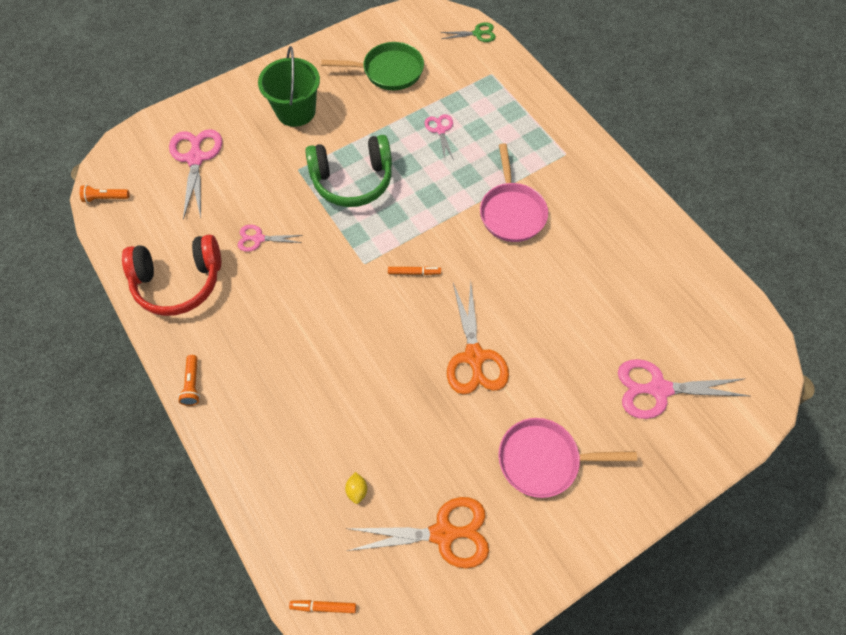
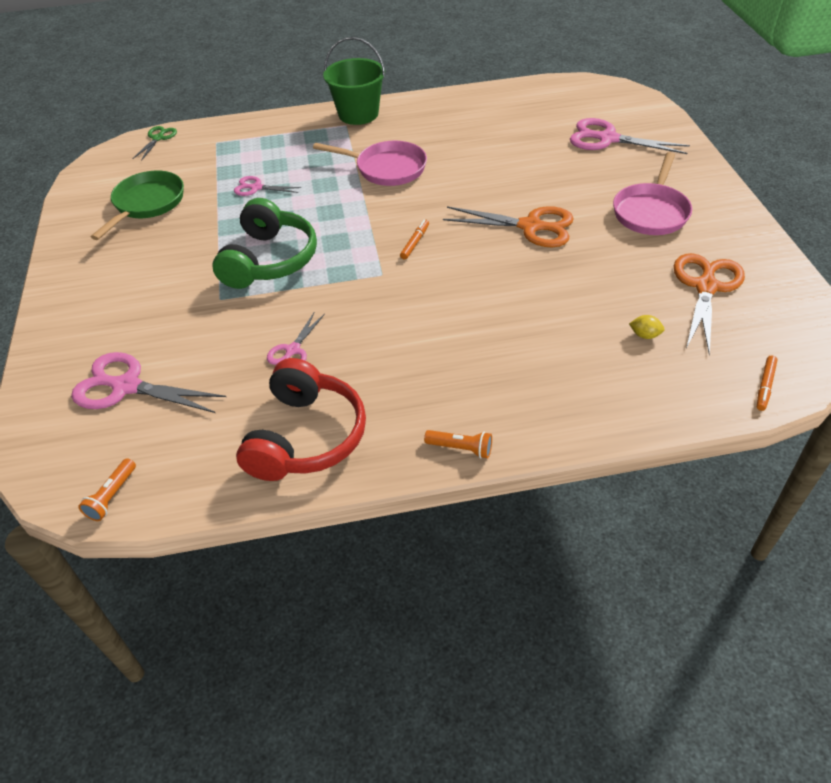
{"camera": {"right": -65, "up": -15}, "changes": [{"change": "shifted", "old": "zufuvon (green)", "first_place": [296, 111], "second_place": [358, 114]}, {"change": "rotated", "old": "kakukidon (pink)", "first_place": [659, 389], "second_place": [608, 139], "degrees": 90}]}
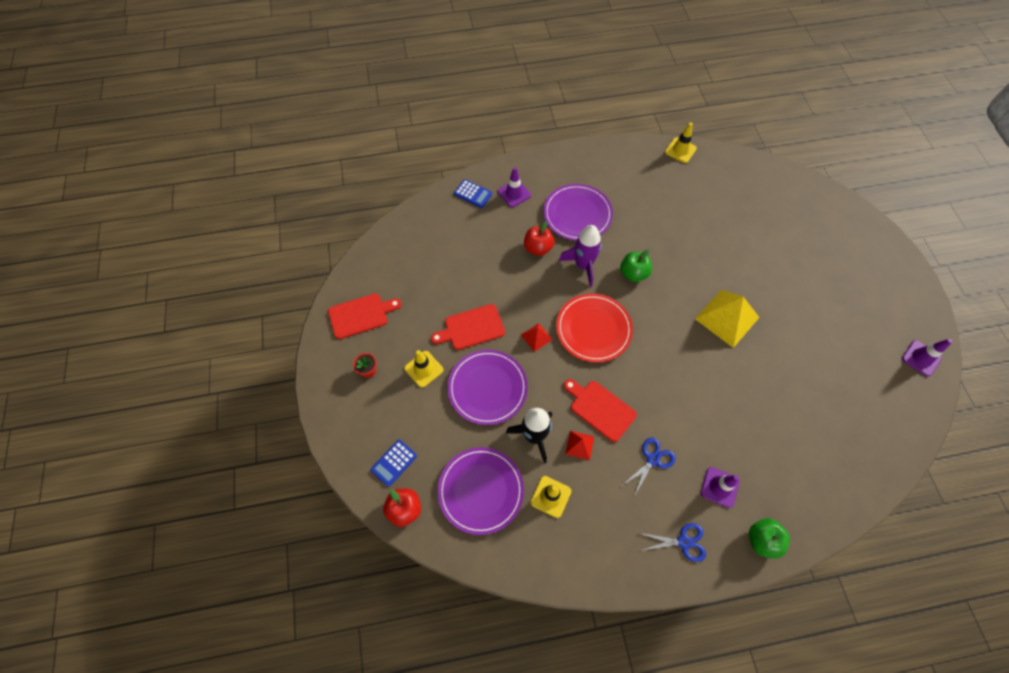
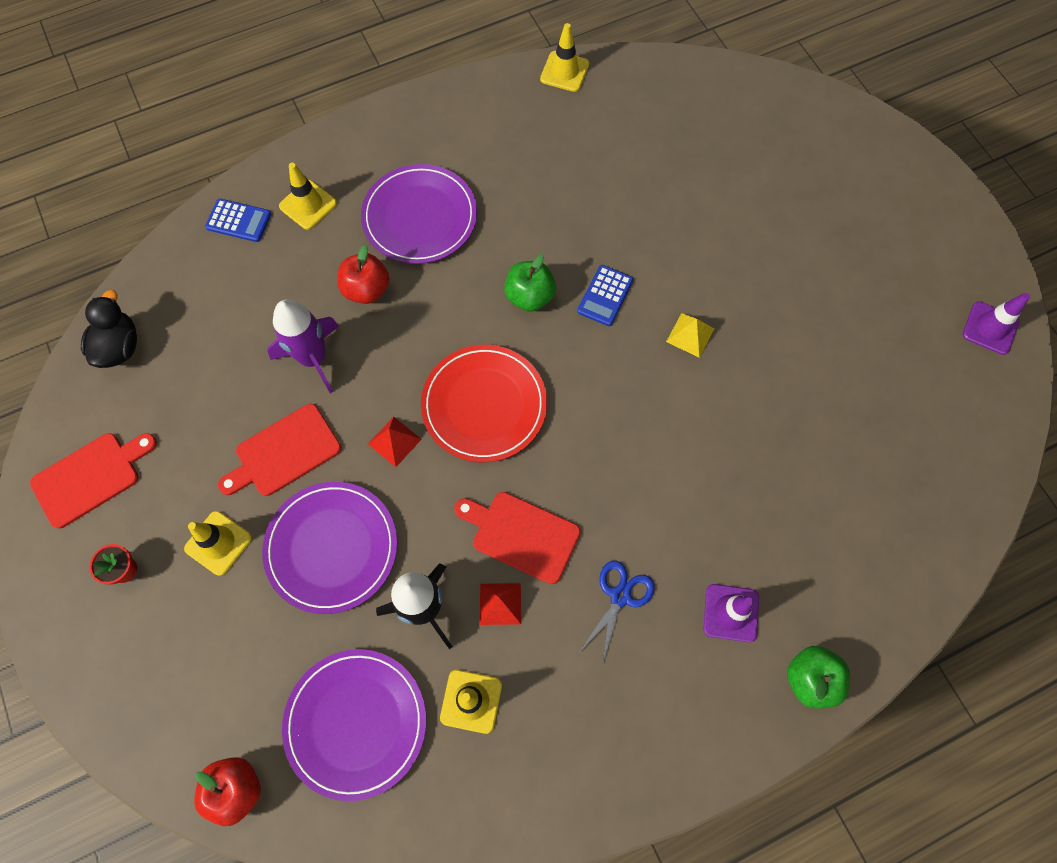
{"camera": {"right": -15, "up": 5}, "changes": [{"change": "gone", "old": "kakukidon (blue)", "first_place": [684, 542]}, {"change": "new", "new": "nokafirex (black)", "second_place": [119, 347]}, {"change": "shifted", "old": "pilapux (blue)", "first_place": [394, 463], "second_place": [605, 296]}, {"change": "shifted", "old": "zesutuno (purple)", "first_place": [583, 265], "second_place": [313, 358]}, {"change": "repainted", "old": "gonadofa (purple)", "new": "gonadofa (yellow)", "first_place": [514, 193], "second_place": [308, 205]}, {"change": "scaled", "old": "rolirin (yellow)", "first_place": [727, 318], "second_place": [690, 335], "factor": 0.49}]}
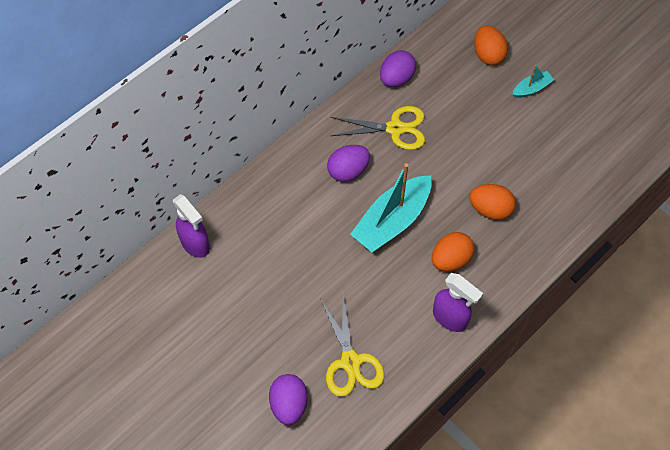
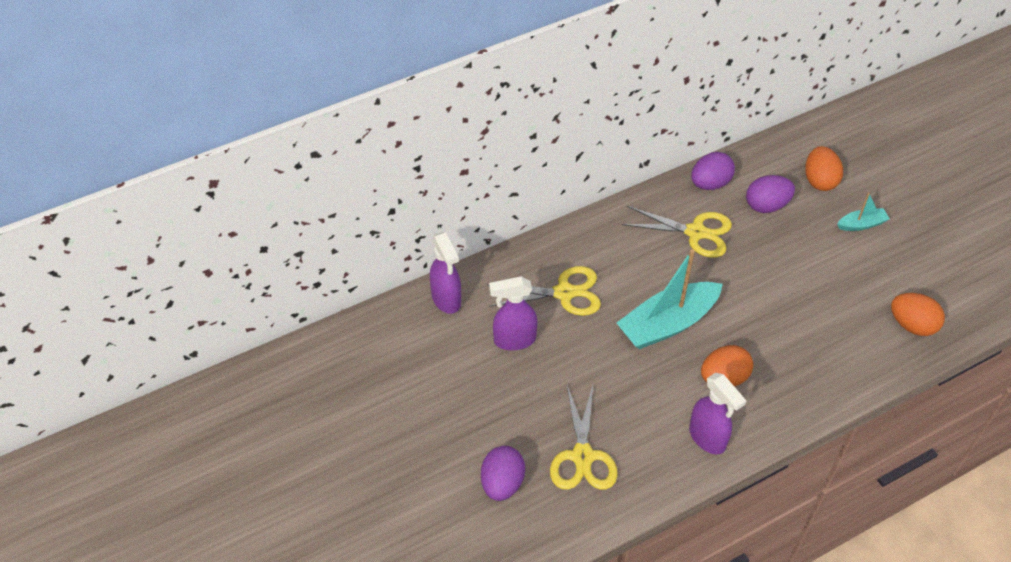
{"camera": {"right": 15, "up": -10}, "changes": [{"change": "new", "new": "kakukidon (yellow)", "second_place": [564, 293]}, {"change": "new", "new": "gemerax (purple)", "second_place": [514, 340]}, {"change": "shifted", "old": "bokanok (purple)", "first_place": [348, 171], "second_place": [766, 206]}, {"change": "shifted", "old": "bokanok (orange)", "first_place": [490, 209], "second_place": [912, 325]}]}
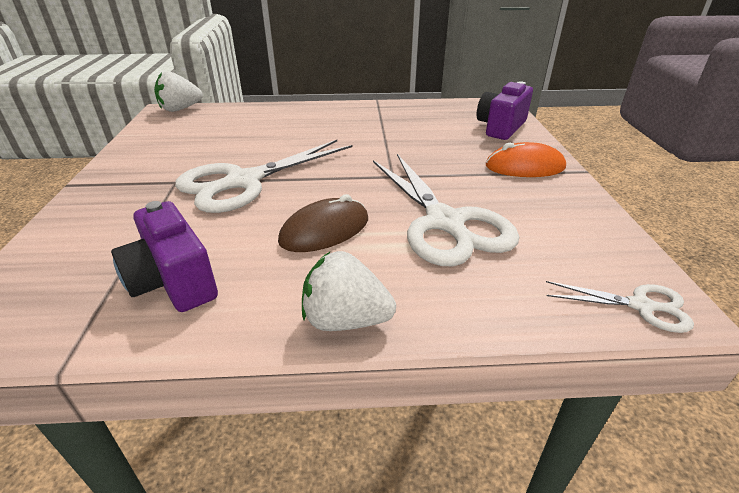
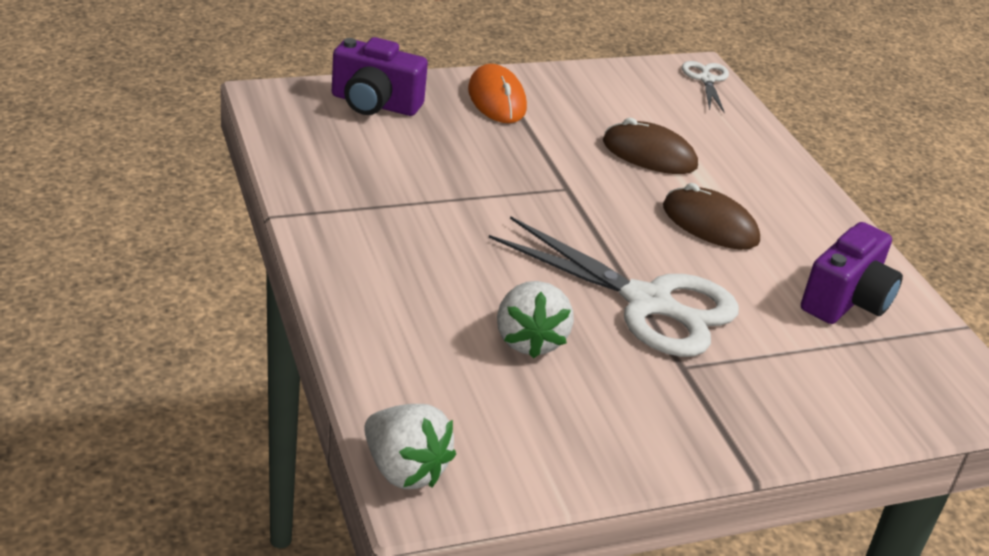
{"camera": {"right": -110, "up": 0}, "changes": [{"change": "shifted", "old": "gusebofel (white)", "first_place": [345, 320], "second_place": [529, 340]}, {"change": "swapped", "old": "kakukidon (white)", "new": "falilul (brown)", "first_place": [444, 222], "second_place": [649, 154]}]}
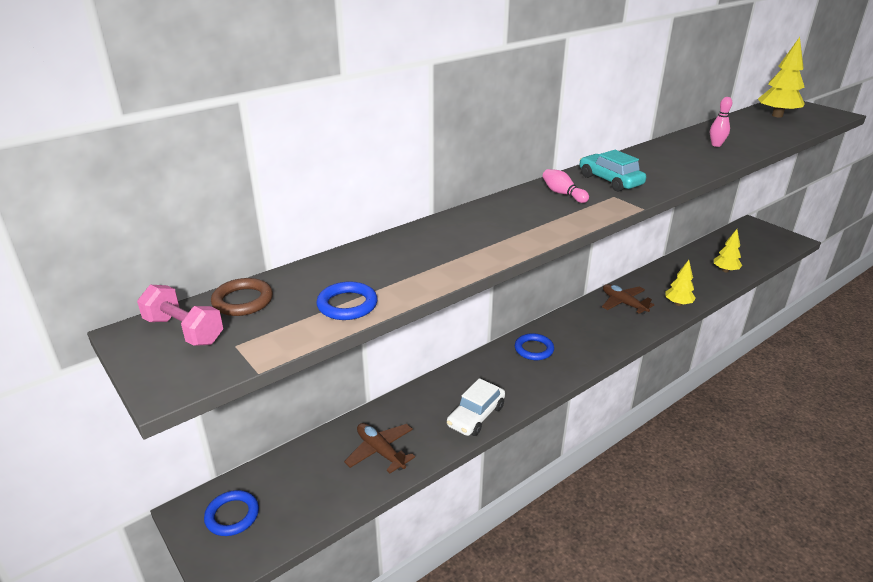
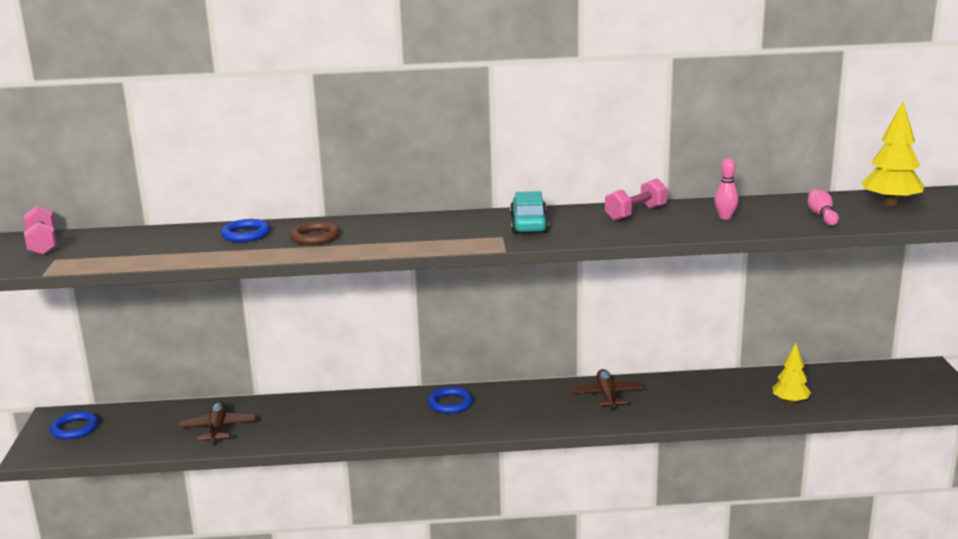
{"camera": {"right": 35, "up": -10}, "changes": [{"change": "gone", "old": "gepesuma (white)", "first_place": [476, 416]}, {"change": "gone", "old": "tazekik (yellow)", "first_place": [678, 304]}, {"change": "new", "new": "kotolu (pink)", "second_place": [635, 213]}, {"change": "shifted", "old": "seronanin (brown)", "first_place": [243, 301], "second_place": [315, 237]}, {"change": "shifted", "old": "seronanin (blue)", "first_place": [347, 305], "second_place": [246, 234]}, {"change": "shifted", "old": "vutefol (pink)", "first_place": [563, 194], "second_place": [821, 216]}]}
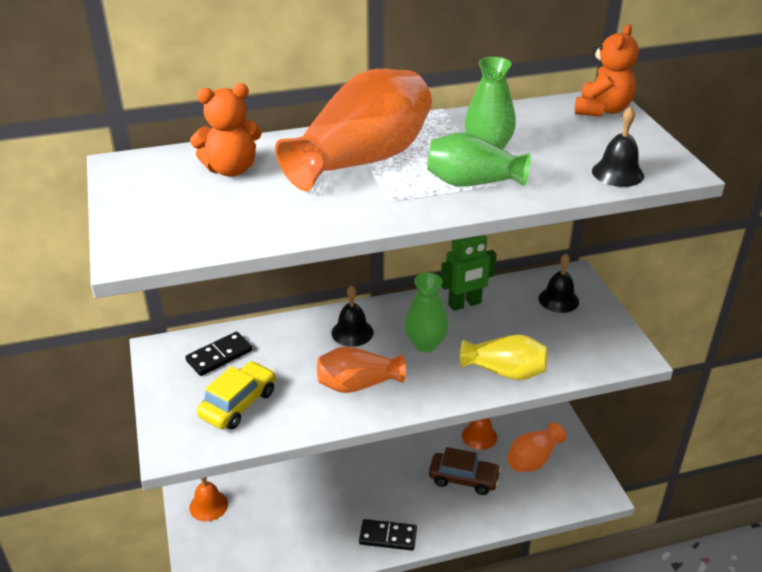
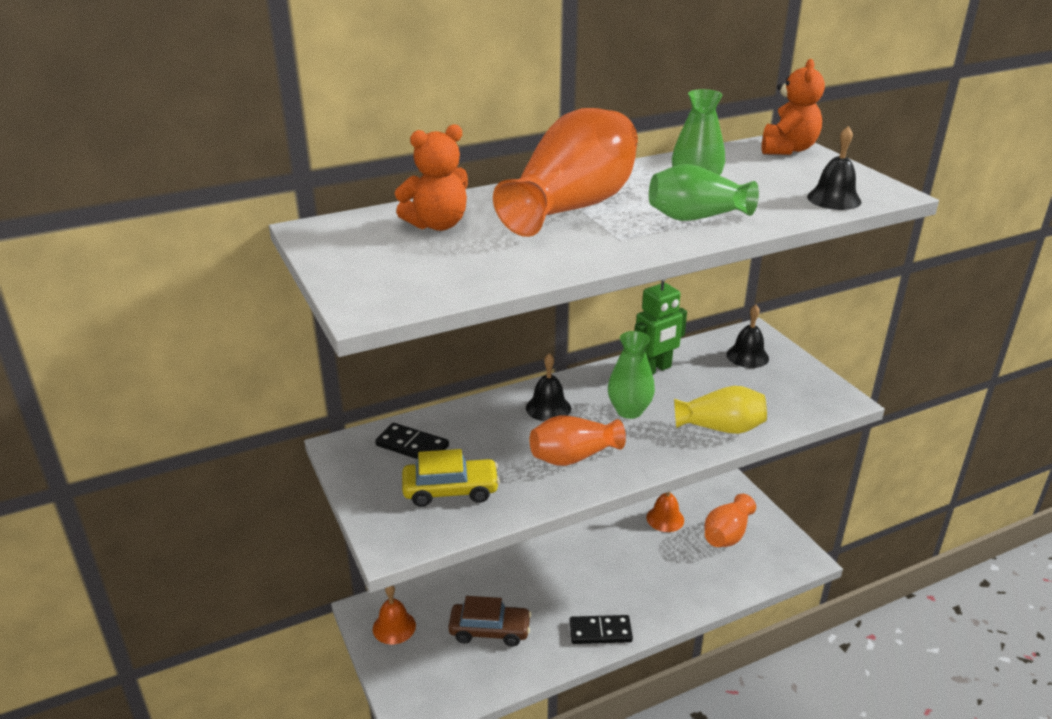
{"camera": {"right": -10, "up": -5}, "changes": [{"change": "shifted", "old": "gepesuma (brown)", "first_place": [463, 479], "second_place": [490, 630]}, {"change": "rotated", "old": "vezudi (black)", "first_place": [219, 356], "second_place": [412, 446], "degrees": 75}, {"change": "rotated", "old": "gepesuma (yellow)", "first_place": [238, 404], "second_place": [450, 490], "degrees": 60}]}
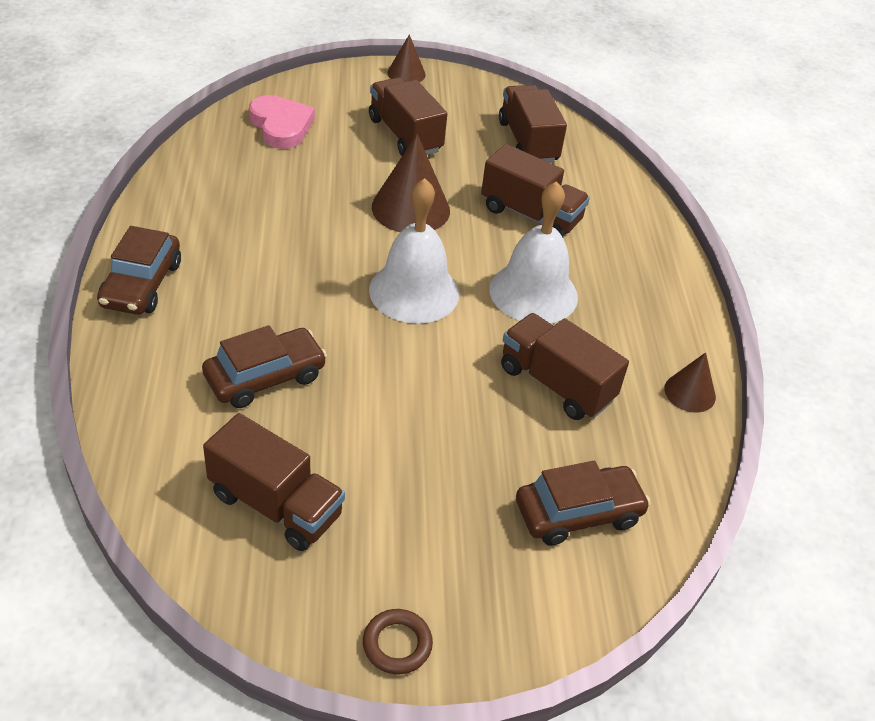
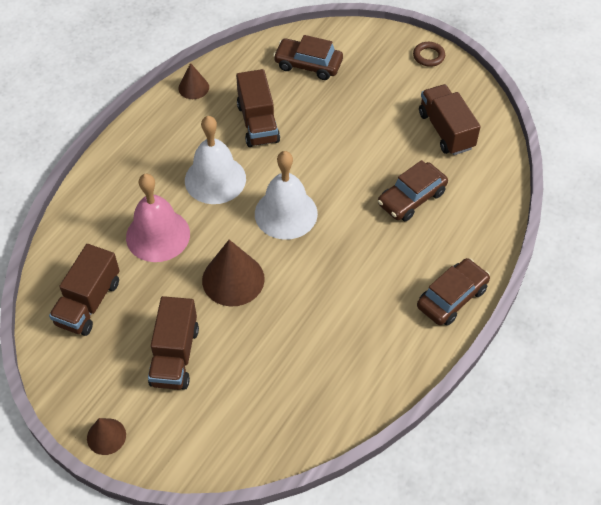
{"camera": {"right": -140, "up": 10}, "changes": [{"change": "gone", "old": "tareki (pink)", "first_place": [281, 126]}, {"change": "swapped", "old": "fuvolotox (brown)", "new": "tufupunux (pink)", "first_place": [530, 215], "second_place": [158, 235]}, {"change": "rotated", "old": "gepesuma (brown)", "first_place": [265, 377], "second_place": [411, 198], "degrees": -45}]}
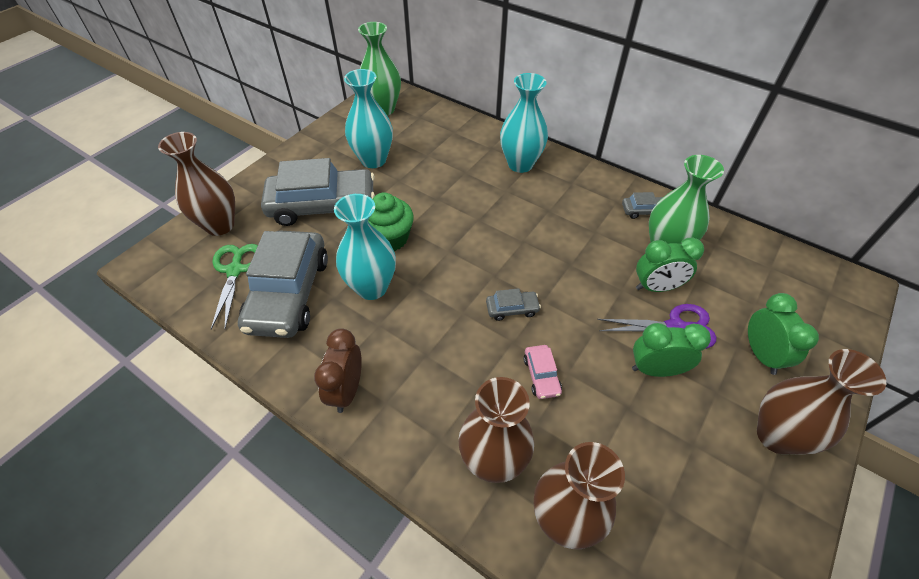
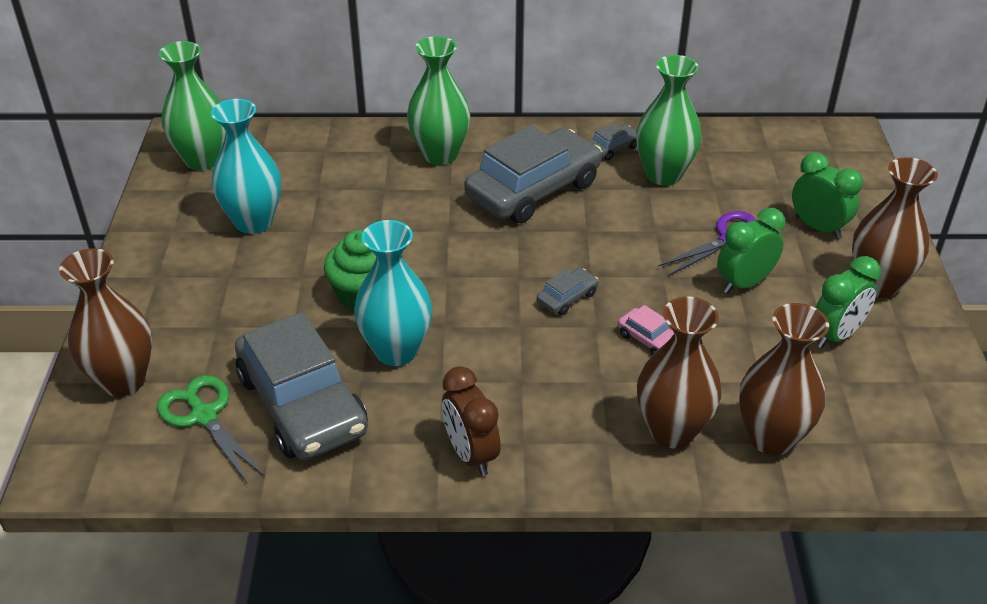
{"camera": {"right": -35, "up": -10}, "changes": [{"change": "shifted", "old": "gepesuma (grey)", "first_place": [322, 205], "second_place": [533, 190]}, {"change": "shifted", "old": "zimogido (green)", "first_place": [656, 287], "second_place": [836, 335]}, {"change": "repainted", "old": "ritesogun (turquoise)", "new": "ritesogun (green)", "first_place": [520, 164], "second_place": [440, 154]}]}
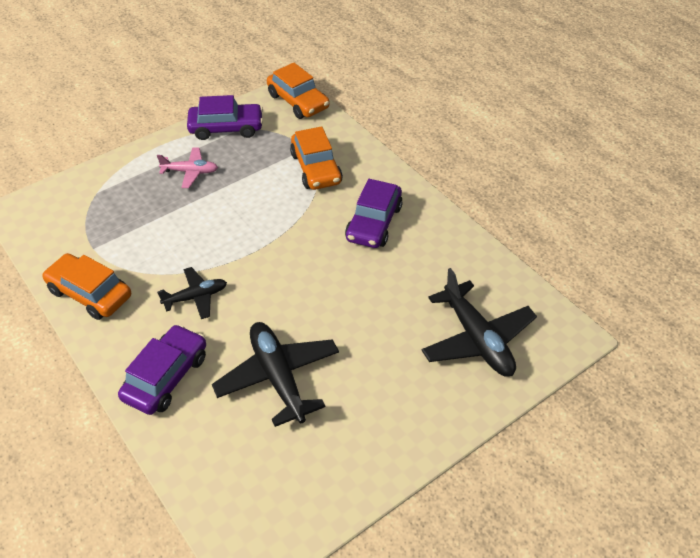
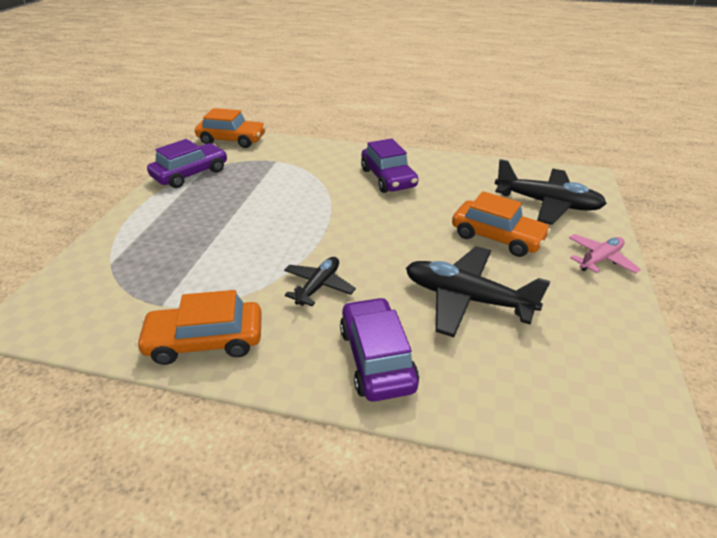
{"camera": {"right": -40, "up": -10}, "changes": [{"change": "shifted", "old": "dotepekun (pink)", "first_place": [190, 172], "second_place": [600, 259]}, {"change": "shifted", "old": "gepesuma (orange)", "first_place": [316, 168], "second_place": [497, 237]}]}
